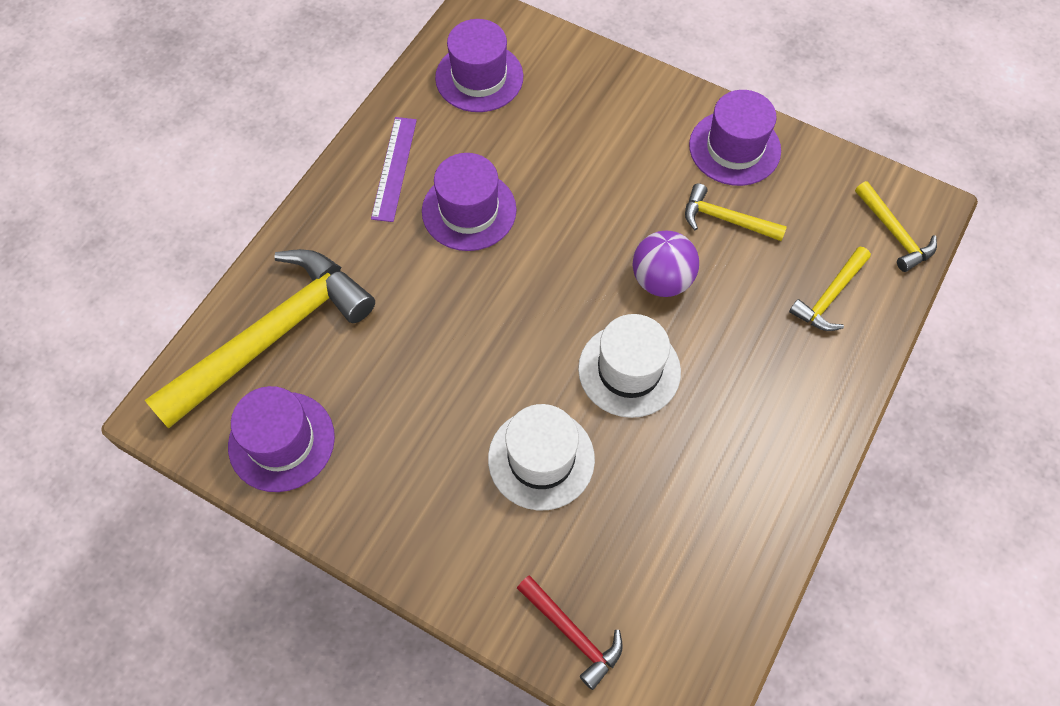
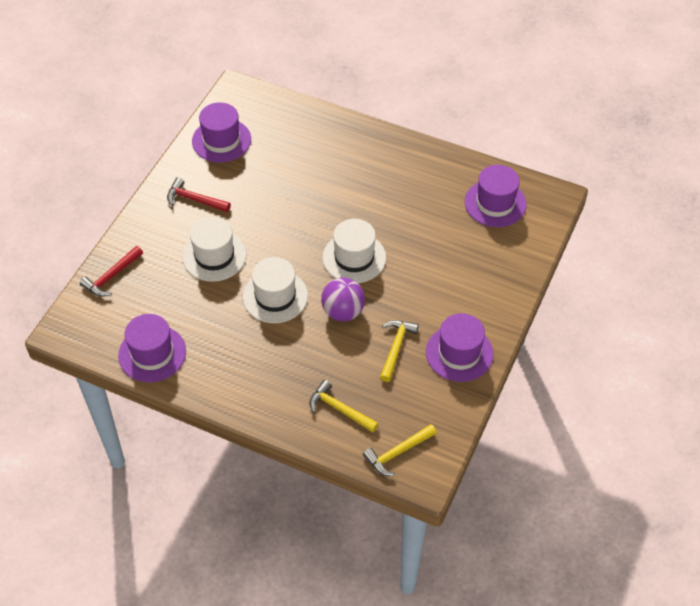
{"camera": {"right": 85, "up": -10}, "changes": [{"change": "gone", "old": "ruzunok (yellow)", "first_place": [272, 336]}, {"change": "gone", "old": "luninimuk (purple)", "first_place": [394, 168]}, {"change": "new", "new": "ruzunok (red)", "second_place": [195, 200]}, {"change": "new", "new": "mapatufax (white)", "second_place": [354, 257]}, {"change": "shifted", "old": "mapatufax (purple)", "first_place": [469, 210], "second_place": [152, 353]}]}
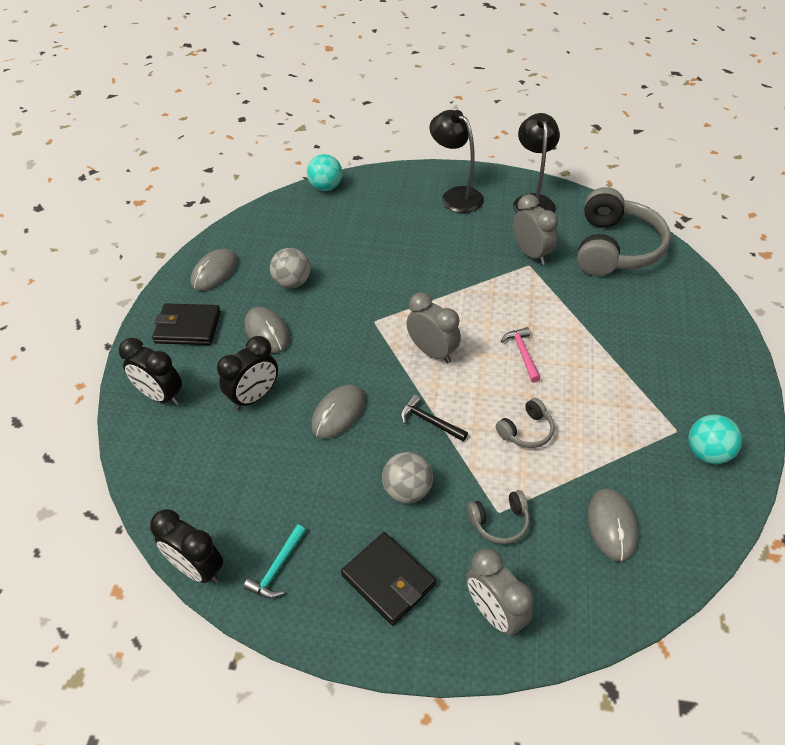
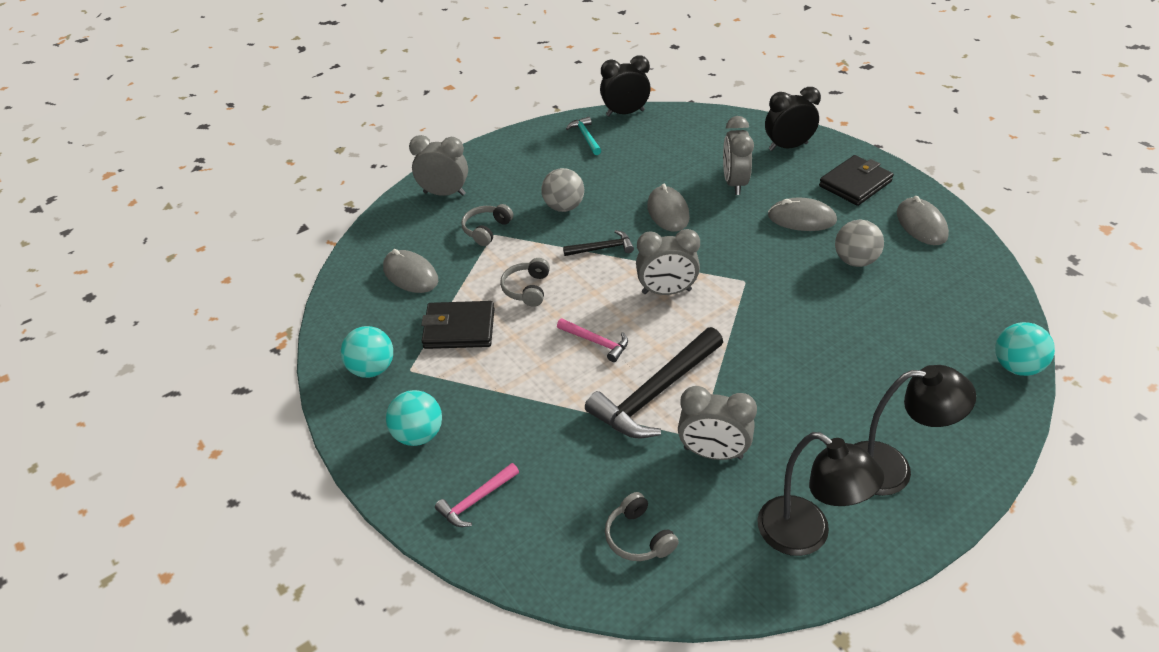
{"camera": {"right": 135, "up": -5}, "changes": [{"change": "new", "new": "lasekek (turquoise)", "second_place": [418, 435]}, {"change": "new", "new": "ruzunok (pink)", "second_place": [476, 500]}, {"change": "new", "new": "ruzunok (black)", "second_place": [655, 393]}, {"change": "shifted", "old": "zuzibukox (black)", "first_place": [388, 580], "second_place": [459, 328]}, {"change": "repainted", "old": "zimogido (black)", "new": "zimogido (grey)", "first_place": [254, 397], "second_place": [734, 183]}, {"change": "scaled", "old": "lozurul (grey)", "first_place": [615, 248], "second_place": [638, 537], "factor": 0.45}]}
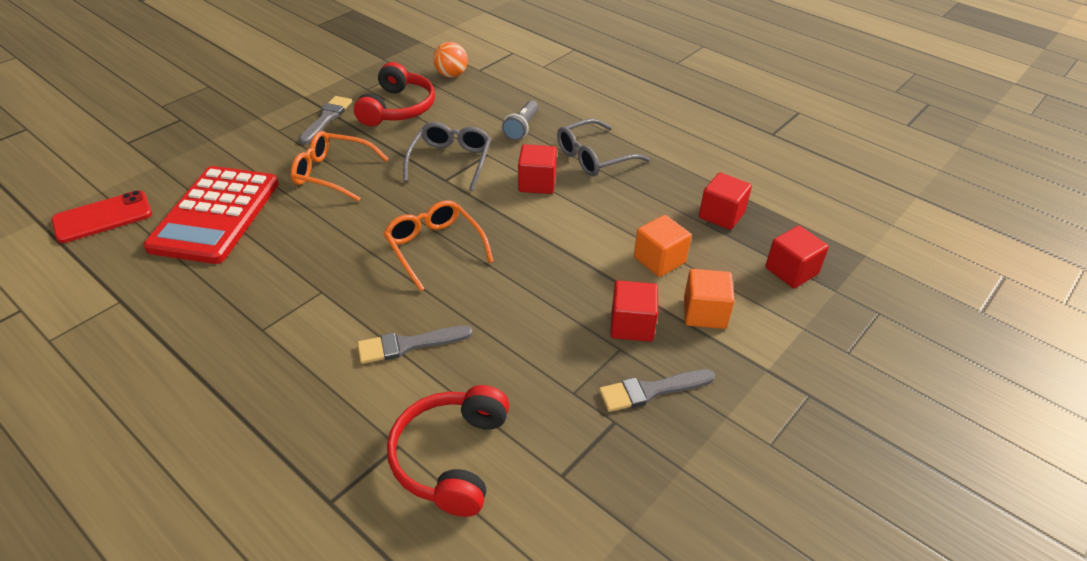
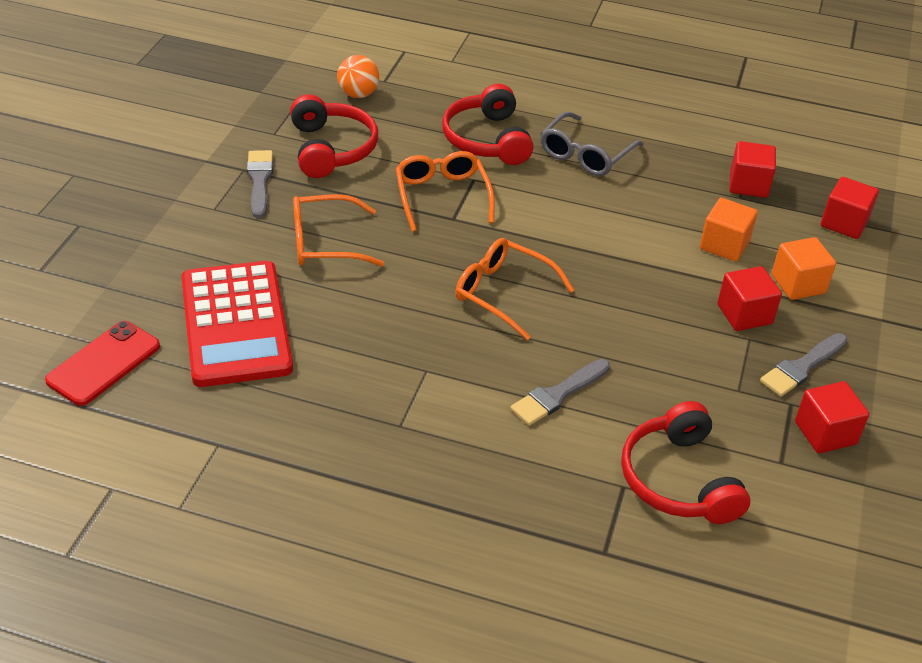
{"camera": {"right": -25, "up": 0}, "changes": [{"change": "shifted", "old": "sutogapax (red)", "first_place": [537, 183], "second_place": [825, 433]}, {"change": "swapped", "old": "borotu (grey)", "new": "lozurul (red)", "first_place": [522, 128], "second_place": [487, 140]}, {"change": "repainted", "old": "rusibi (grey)", "new": "rusibi (orange)", "first_place": [450, 161], "second_place": [442, 196]}]}
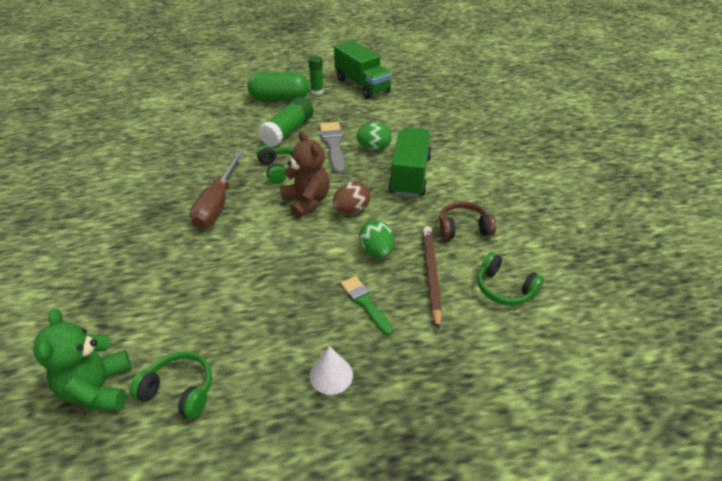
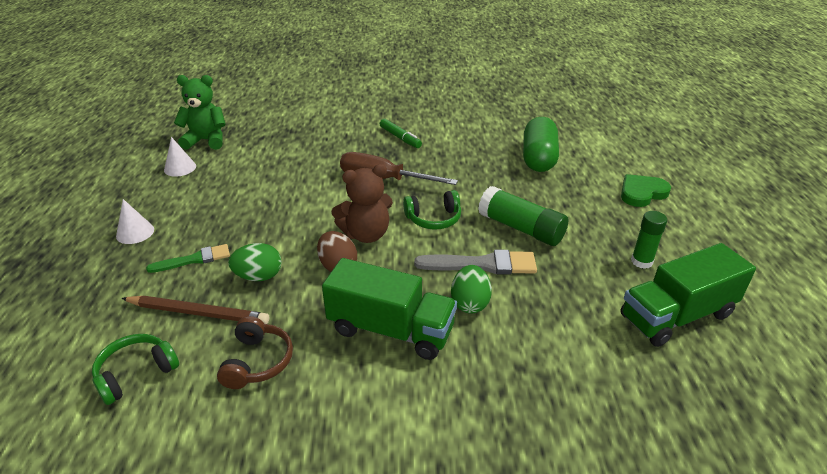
{"camera": {"right": 100, "up": -5}, "changes": [{"change": "new", "new": "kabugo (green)", "second_place": [400, 138]}, {"change": "new", "new": "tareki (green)", "second_place": [642, 193]}, {"change": "shifted", "old": "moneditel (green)", "first_place": [279, 99], "second_place": [538, 158]}, {"change": "swapped", "old": "lozurul (green)", "new": "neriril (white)", "first_place": [179, 390], "second_place": [180, 168]}]}
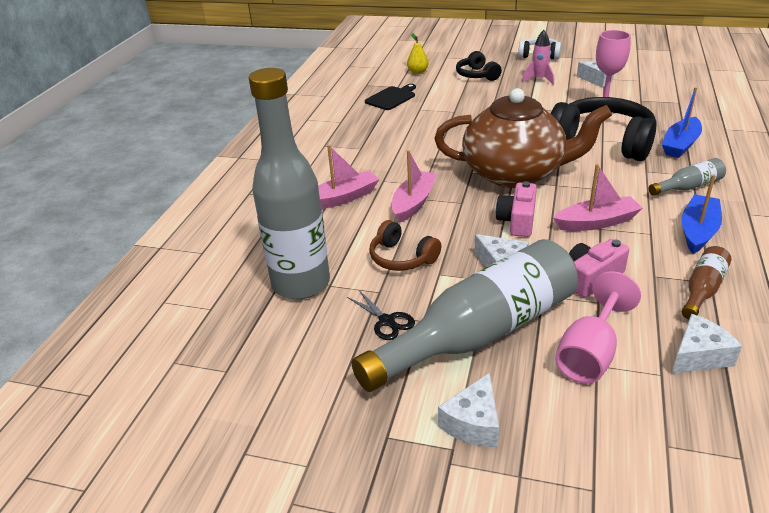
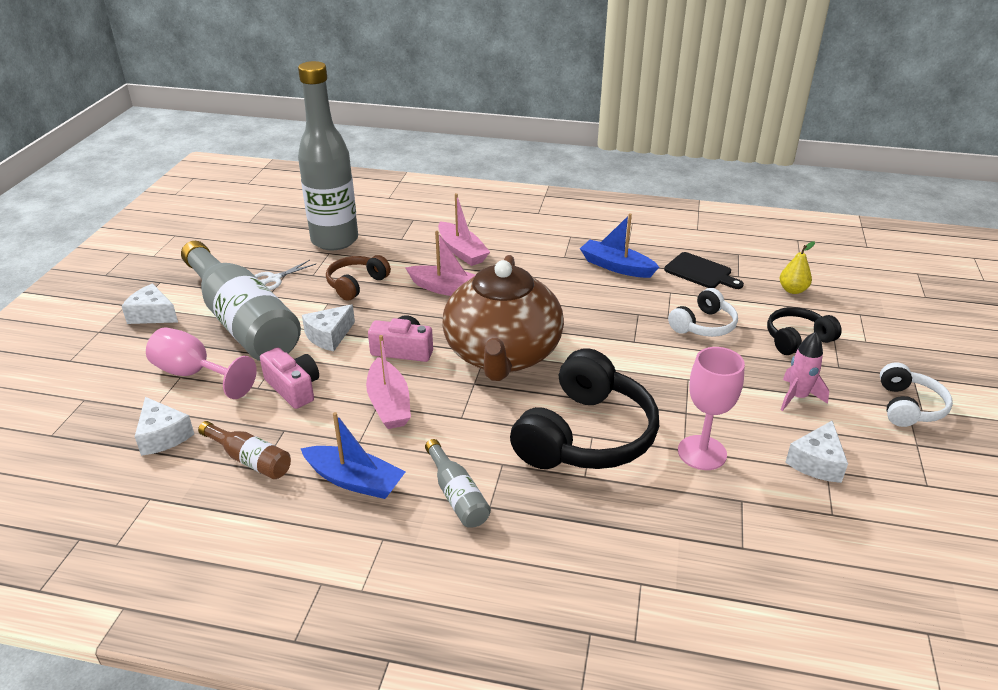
{"camera": {"right": 85, "up": 0}, "changes": [{"change": "new", "new": "lozurul (white)", "second_place": [703, 325]}, {"change": "shifted", "old": "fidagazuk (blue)", "first_place": [680, 145], "second_place": [616, 267]}, {"change": "repainted", "old": "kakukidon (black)", "new": "kakukidon (white)", "first_place": [386, 321], "second_place": [274, 279]}]}
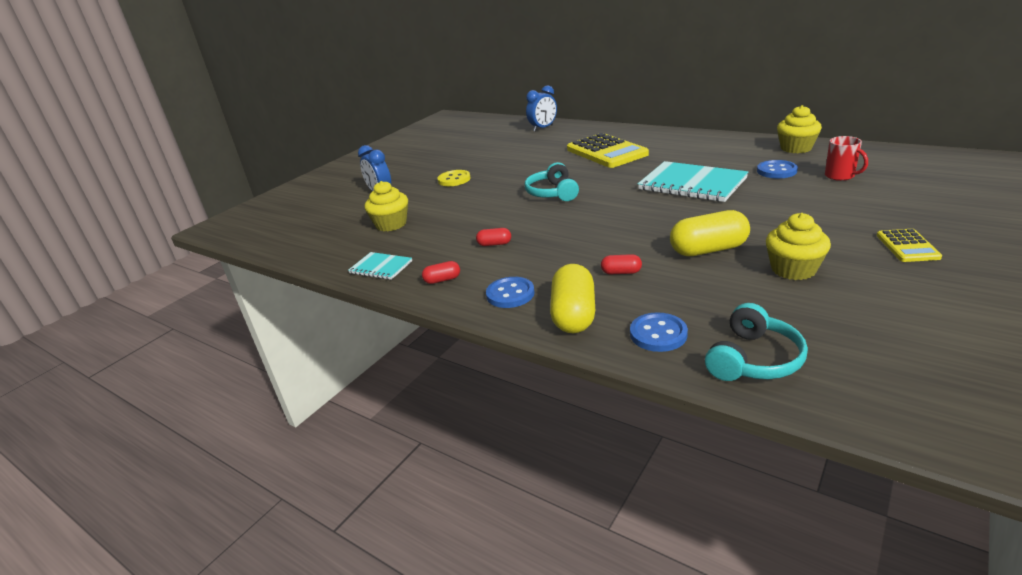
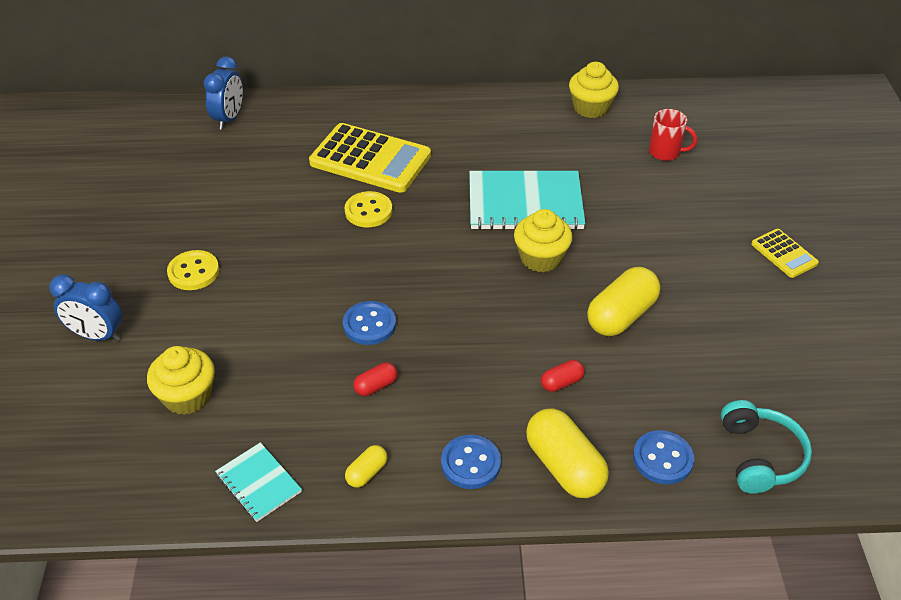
{"camera": {"right": -40, "up": 15}, "changes": [{"change": "gone", "old": "lozurul (turquoise)", "first_place": [553, 193]}, {"change": "new", "new": "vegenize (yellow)", "second_place": [368, 211]}, {"change": "shifted", "old": "vegenize (blue)", "first_place": [776, 171], "second_place": [369, 325]}, {"change": "shifted", "old": "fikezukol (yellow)", "first_place": [793, 269], "second_place": [541, 258]}, {"change": "repainted", "old": "moneditel (red)", "new": "moneditel (yellow)", "first_place": [442, 280], "second_place": [367, 473]}, {"change": "rotated", "old": "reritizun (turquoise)", "first_place": [381, 267], "second_place": [259, 483], "degrees": 60}]}
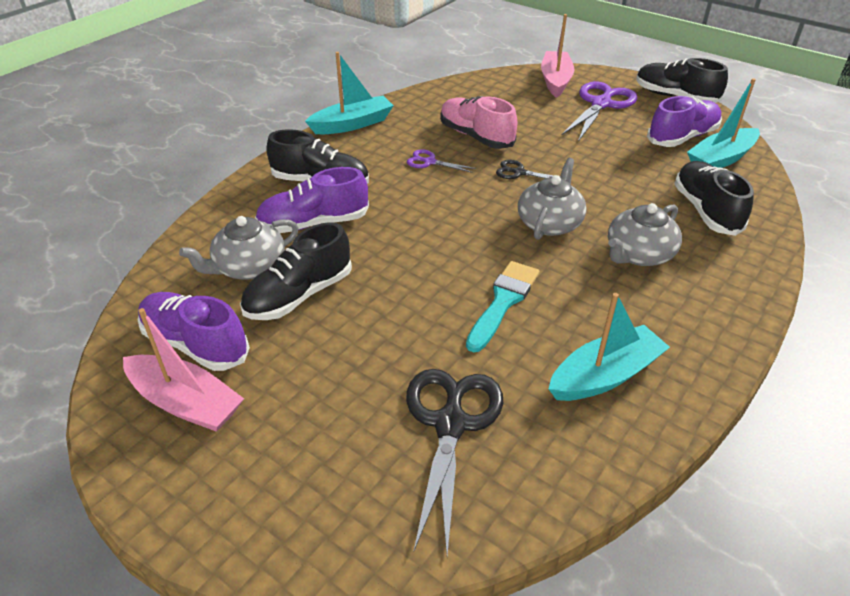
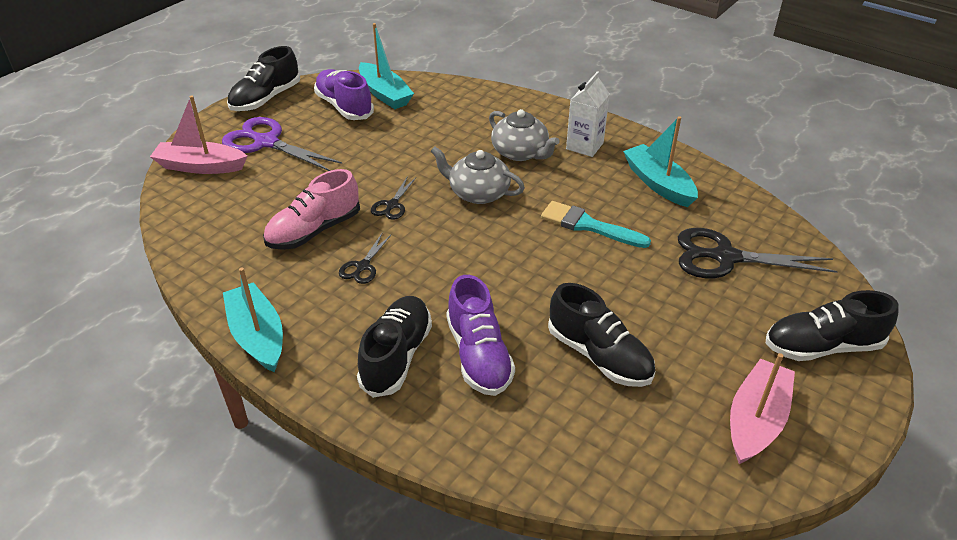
{"camera": {"right": -90, "up": 0}, "changes": [{"change": "gone", "old": "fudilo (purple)", "first_place": [195, 344]}, {"change": "gone", "old": "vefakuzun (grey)", "first_place": [249, 267]}, {"change": "new", "new": "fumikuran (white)", "second_place": [584, 146]}, {"change": "shifted", "old": "fudilo (black)", "first_place": [705, 211], "second_place": [822, 346]}, {"change": "repainted", "old": "kakukidon (purple)", "new": "kakukidon (black)", "first_place": [429, 162], "second_place": [363, 266]}]}
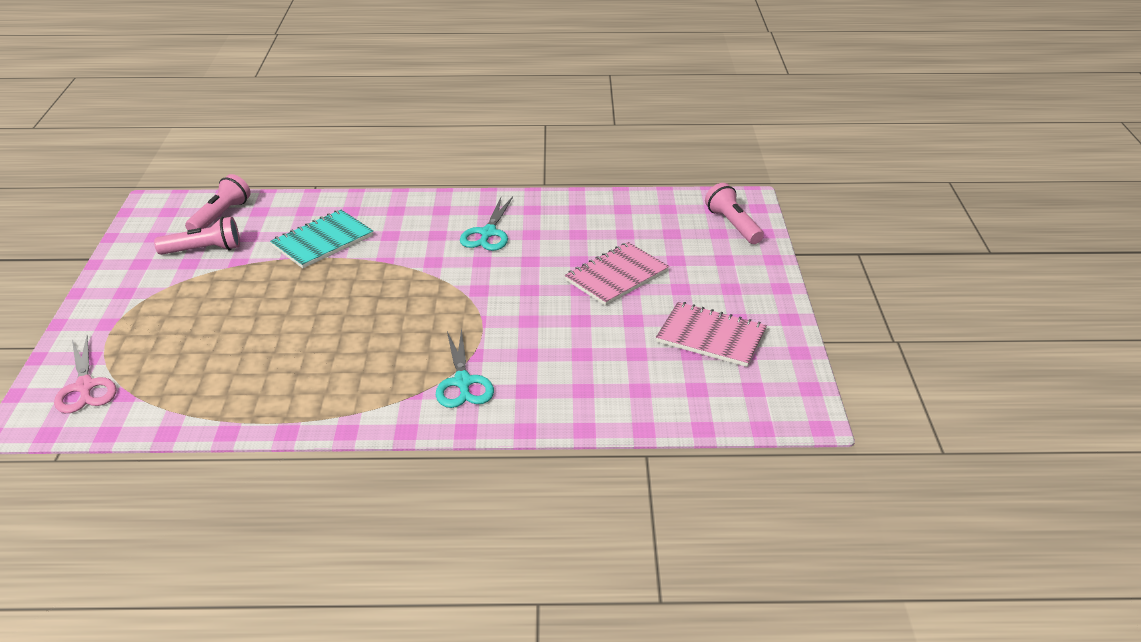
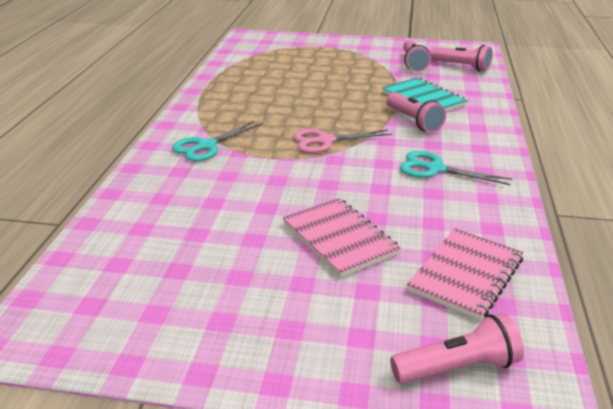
{"camera": {"right": 100, "up": -5}, "changes": [{"change": "new", "new": "borotu (pink)", "second_place": [413, 121]}, {"change": "shifted", "old": "kakukidon (pink)", "first_place": [85, 387], "second_place": [325, 141]}, {"change": "shifted", "old": "reritizun (pink)", "first_place": [711, 337], "second_place": [466, 275]}, {"change": "rotated", "old": "kakukidon (turquoise)", "first_place": [462, 382], "second_place": [206, 146], "degrees": -45}]}
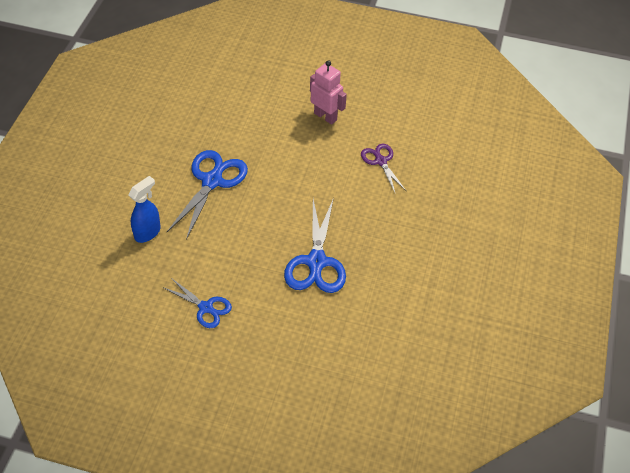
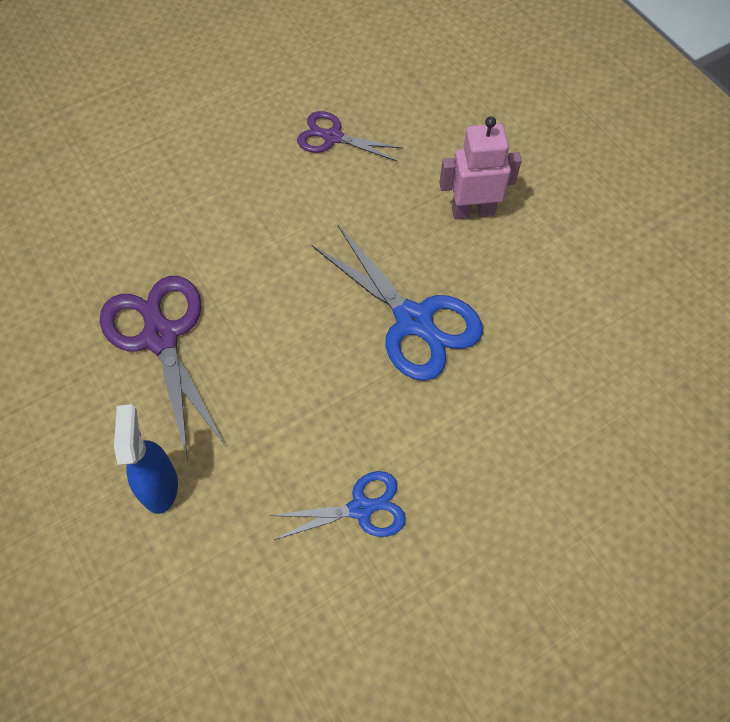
{"camera": {"right": -45, "up": 10}, "changes": [{"change": "shifted", "old": "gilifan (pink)", "first_place": [325, 116], "second_place": [472, 211]}, {"change": "repainted", "old": "kakukidon (blue)", "new": "kakukidon (purple)", "first_place": [212, 181], "second_place": [161, 337]}]}
